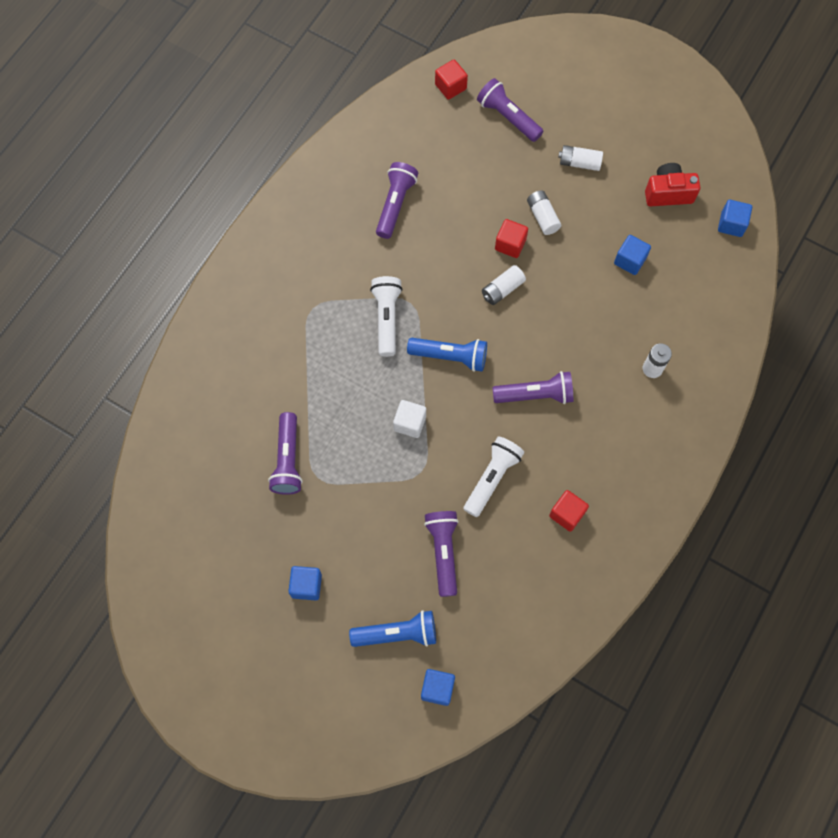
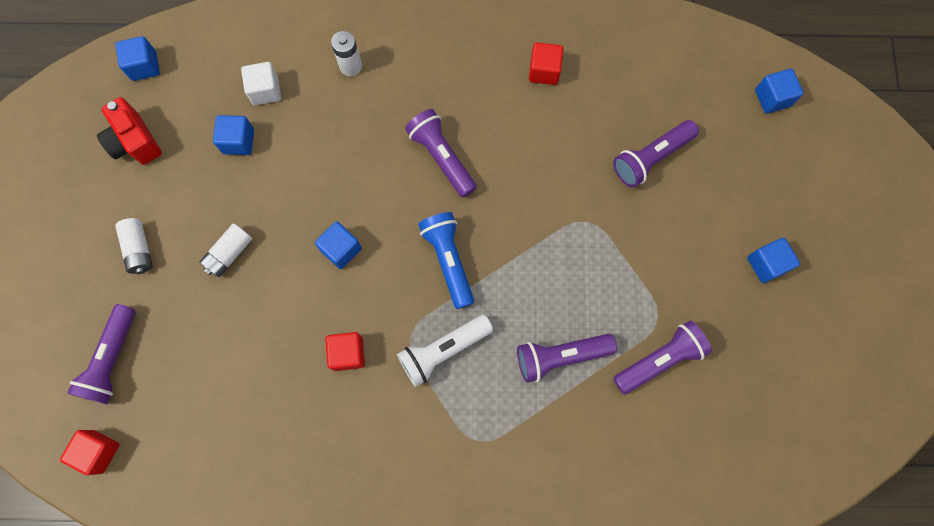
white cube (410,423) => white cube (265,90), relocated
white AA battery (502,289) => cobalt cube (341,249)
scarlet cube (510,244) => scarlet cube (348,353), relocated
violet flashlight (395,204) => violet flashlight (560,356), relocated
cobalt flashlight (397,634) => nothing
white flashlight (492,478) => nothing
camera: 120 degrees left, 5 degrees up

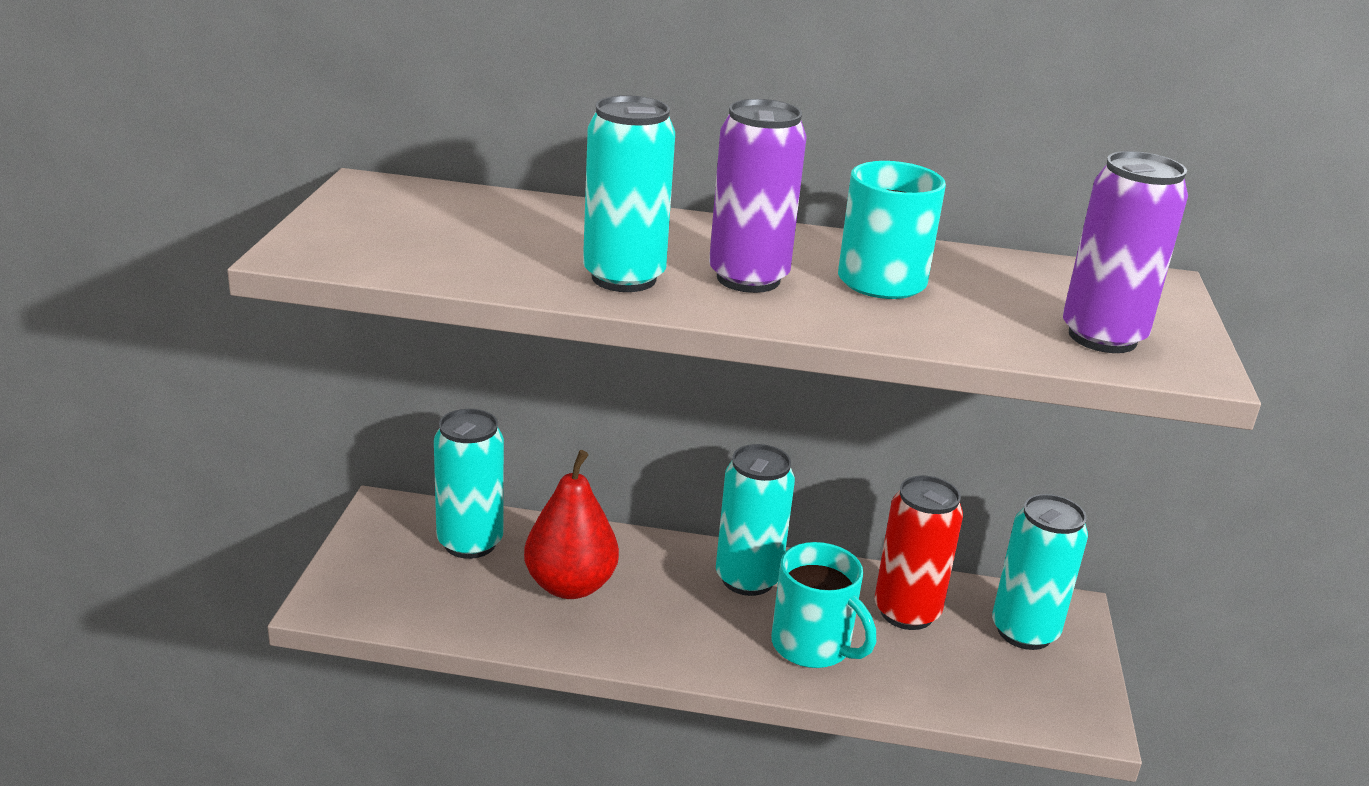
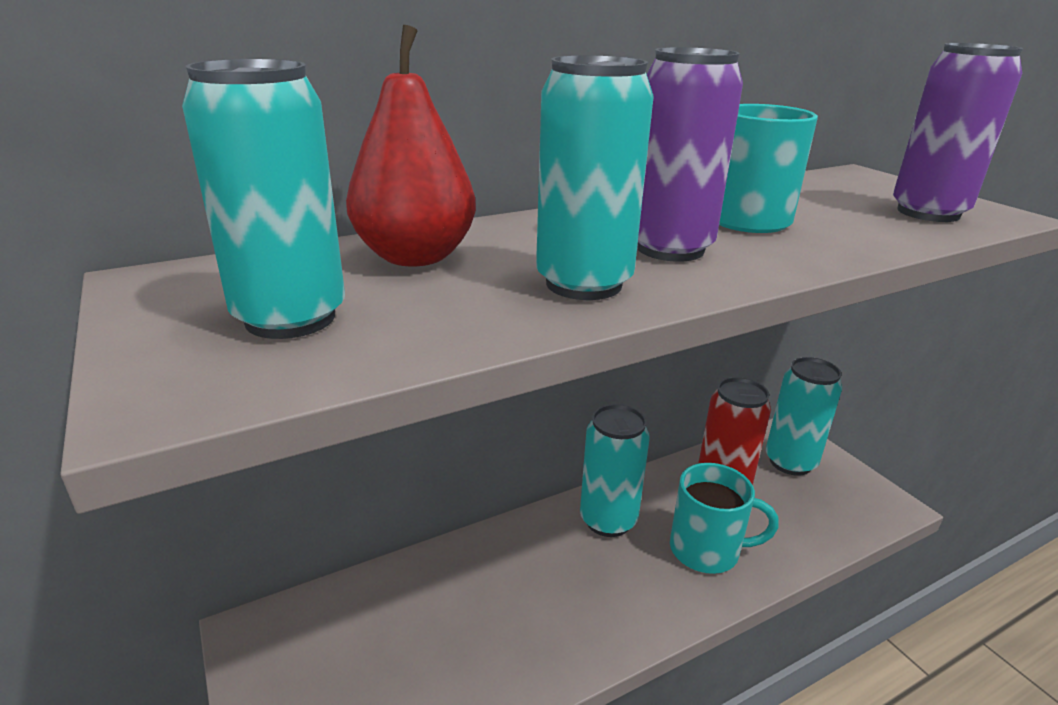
aqua can (470,543) => aqua can (290,318), relocated
scarlet toy pear (570,586) => scarlet toy pear (415,257), relocated
camera: 35 degrees left, 0 degrees up

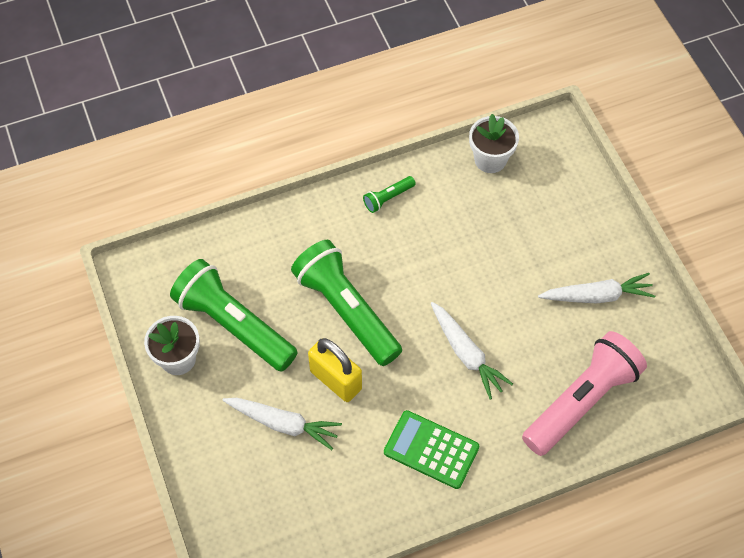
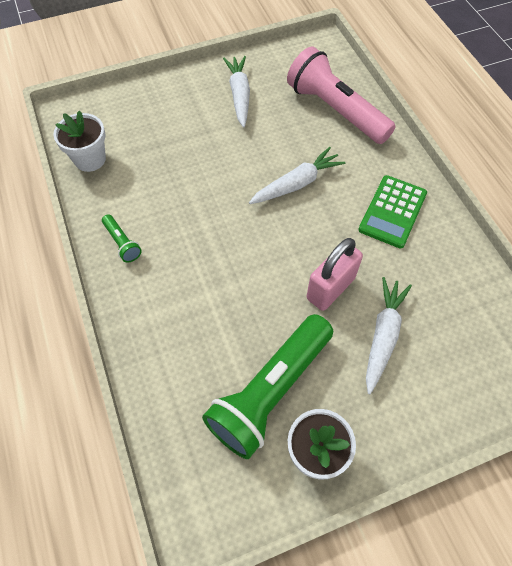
golden padlock (336,380) => rosy padlock (330,288)
green flashlight (346,311) => nothing
camera: 90 degrees left, 0 degrees up

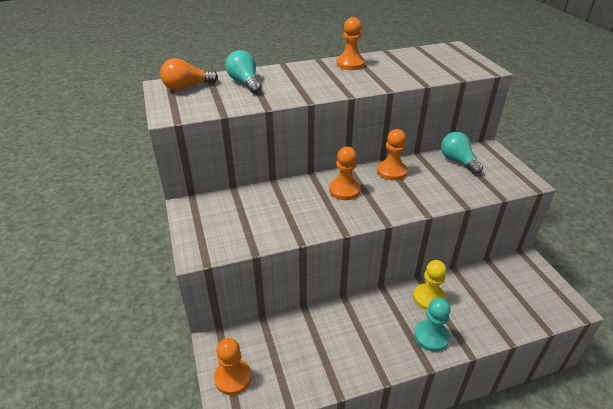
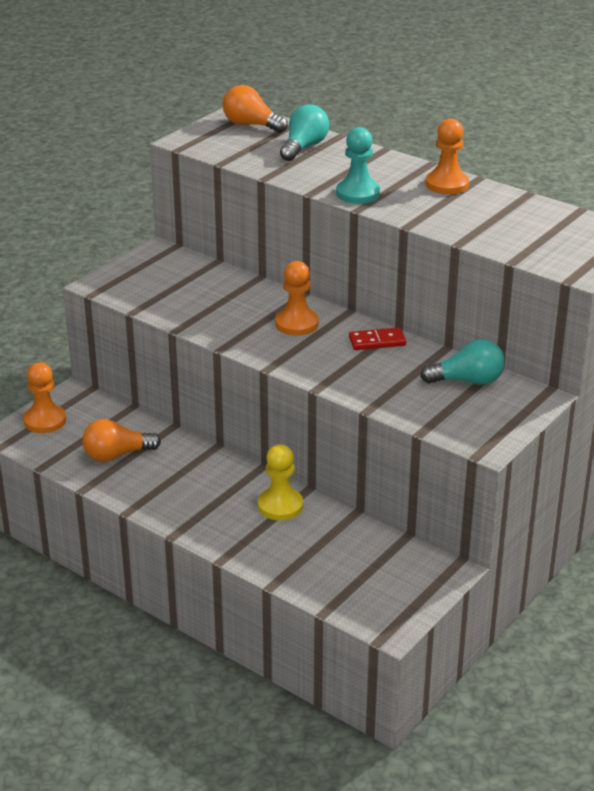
nothing => bright orange lightbulb (117,455)
aqua game pawn (431,336) => aqua game pawn (358,193), relocated
bright orange game pawn (391,171) => scarlet domino tile (377,341)
aqua lightbulb (458,161) => aqua lightbulb (467,381), 60 degrees clockwise
camera: 55 degrees right, 5 degrees down

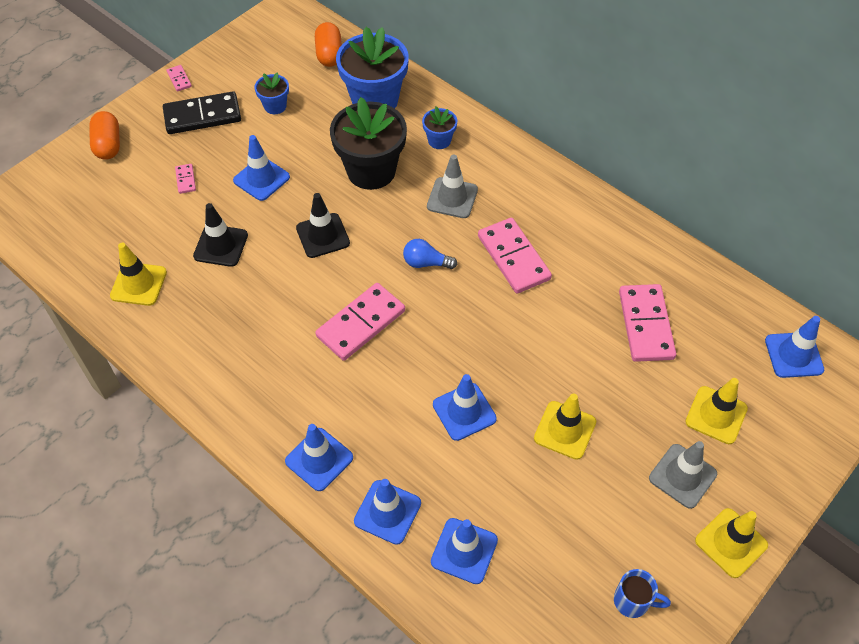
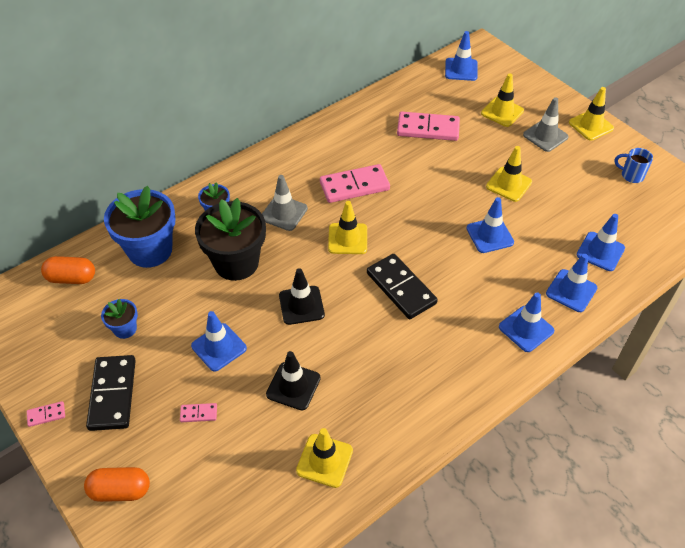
cobalt lightbulb (426,263) => golden safety cone (347,239)
rosy domino tile (361,324) => jet-black domino tile (401,288)
cobalt tea mug (633,601) => cobalt tea mug (631,175), 90 degrees counterclockwise
camera: 80 degrees left, 5 degrees down

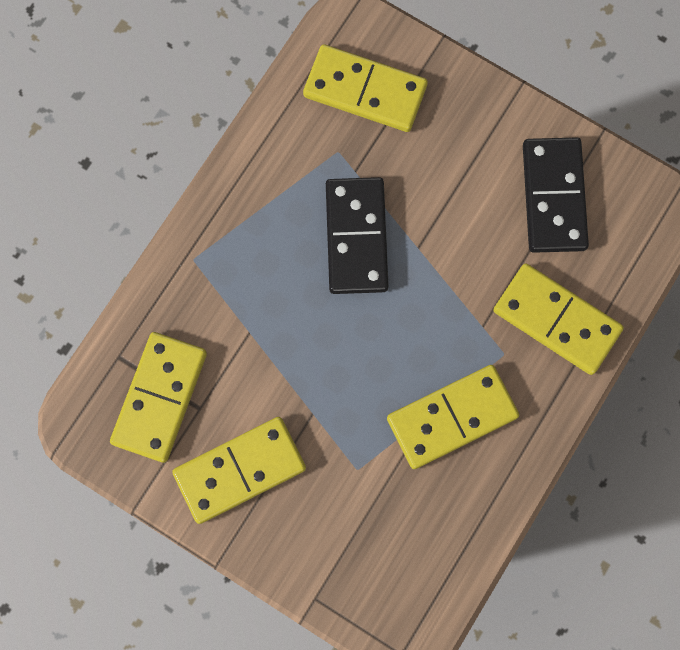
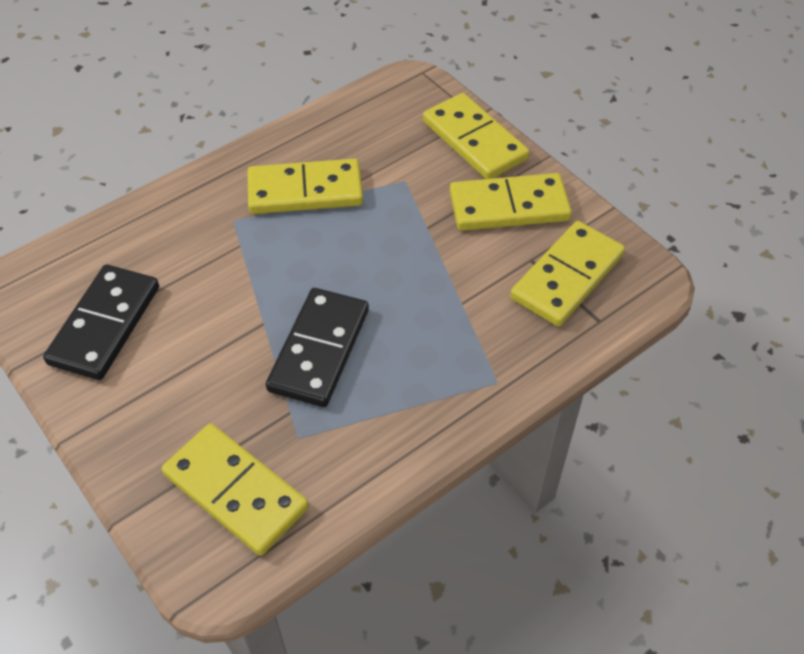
golden domino tile (556,320) => golden domino tile (474,140), relocated
camera: 160 degrees left, 25 degrees down

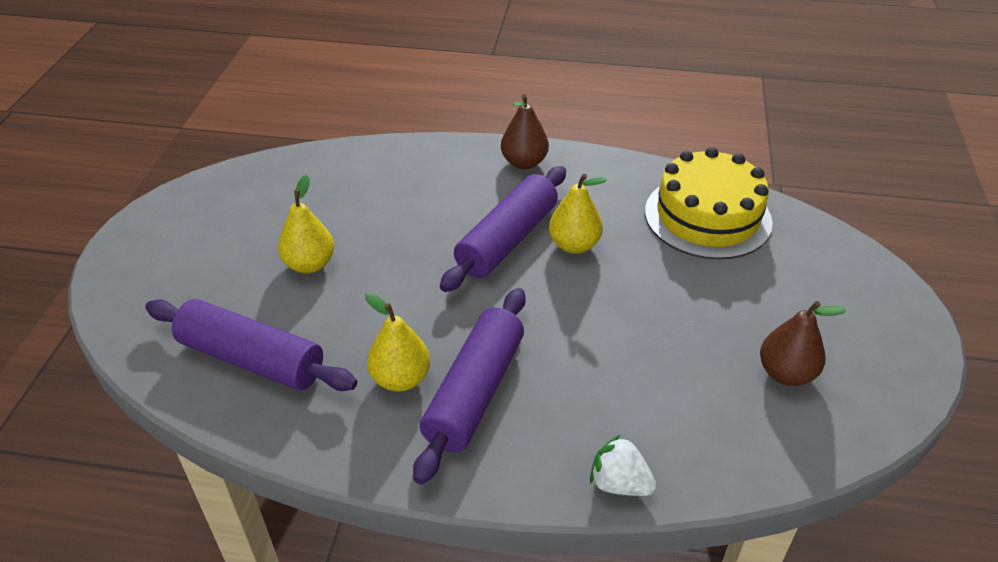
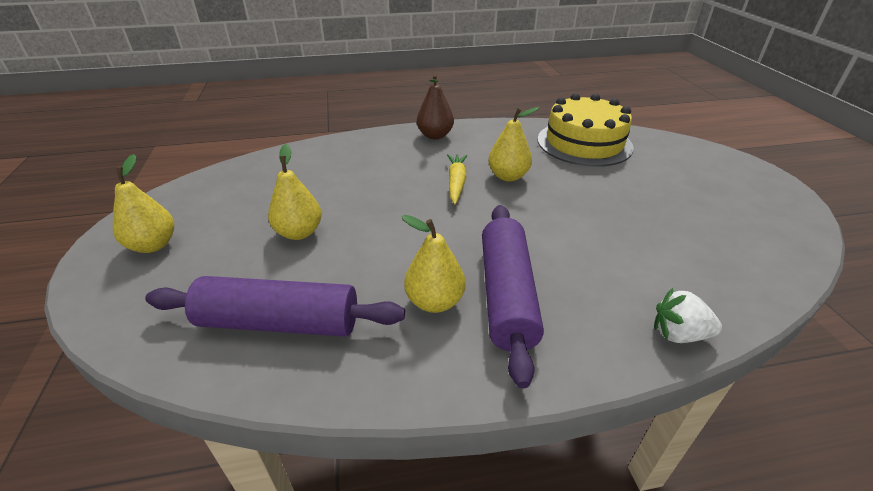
nothing => golden toy pear (153,245)
violet rolling pin (507,240) => golden toy carrot (456,183)
brown toy pear (786,373) => nothing
camera: 20 degrees left, 5 degrees down

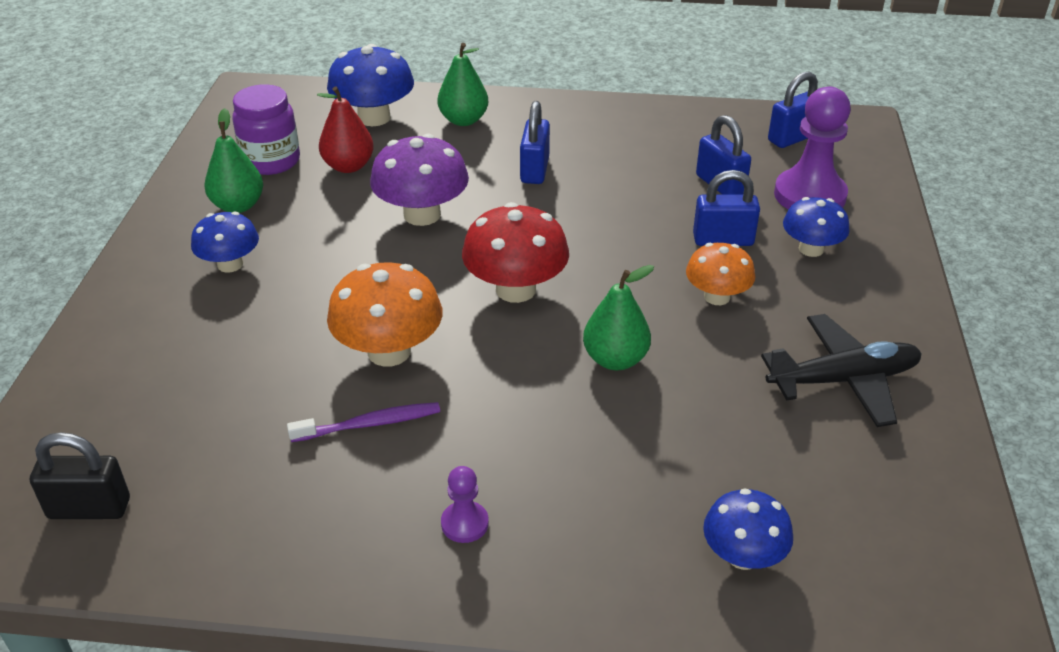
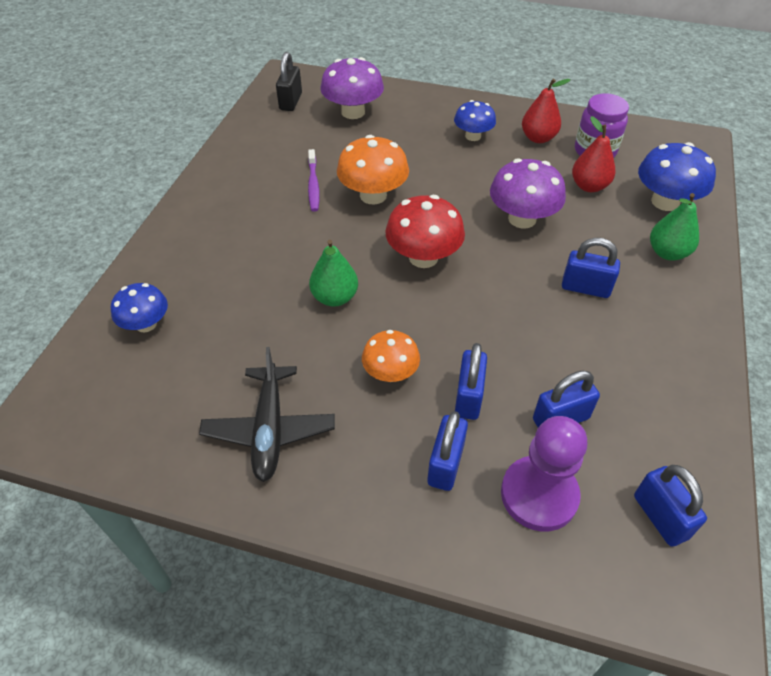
nothing => violet fungus (353,112)
cobalt fungus (811,249) => cobalt padlock (445,464)
green toy pear (238,206) => scarlet toy pear (538,138)
violet game pawn (464,523) => nothing
camera: 100 degrees right, 10 degrees up

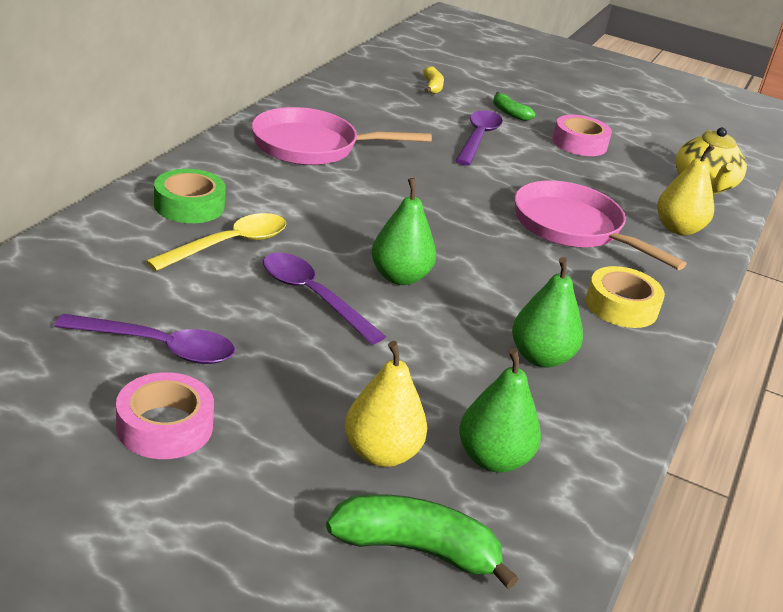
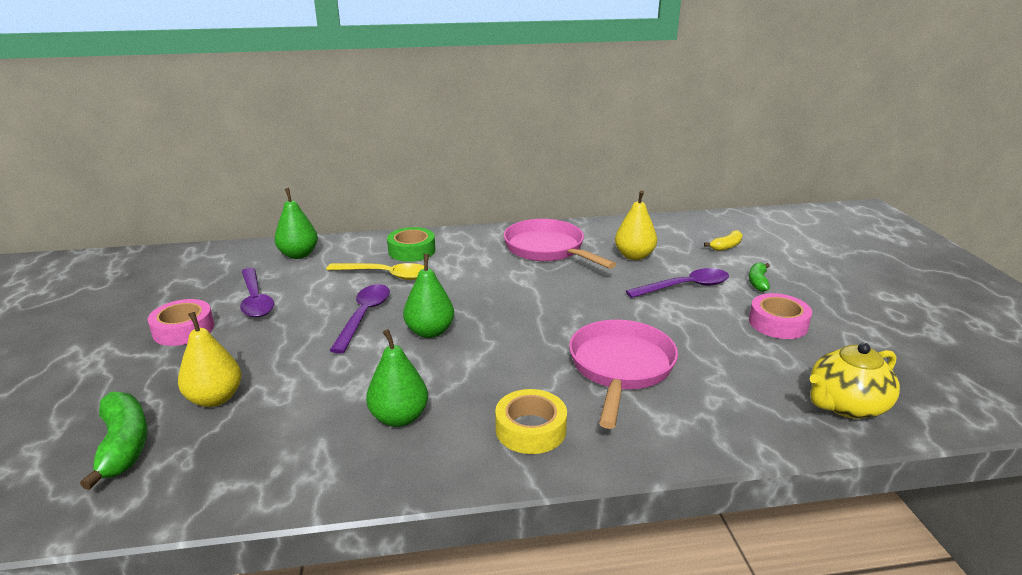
green toy pear (493,459) => green toy pear (298,255), relocated
golden toy pear (678,229) => golden toy pear (634,256), relocated
camera: 60 degrees right, 5 degrees down

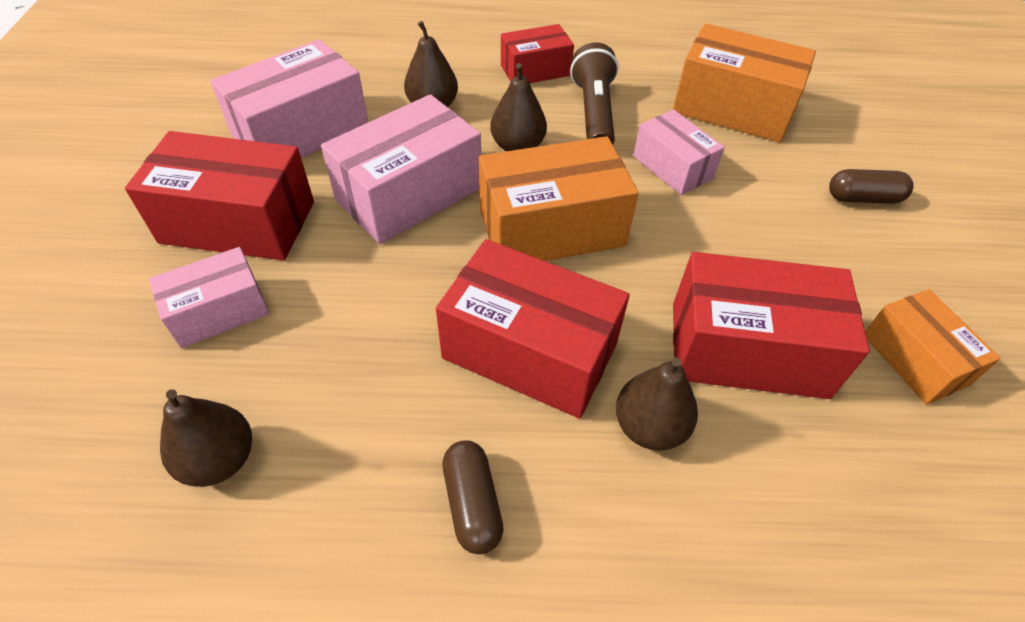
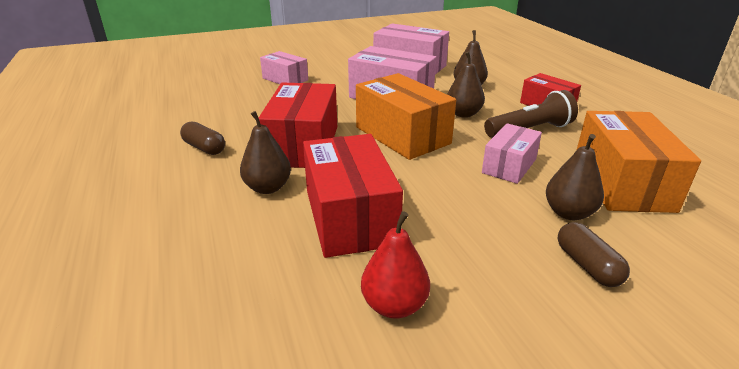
brown pill (472,503) => brown pill (204,148), 75 degrees clockwise
bright orange box (914,359) => scarlet toy pear (394,305)
brown toy pear (219,459) => brown toy pear (568,213), relocated
scarlet box (238,222) => nothing
camera: 70 degrees right, 20 degrees down

